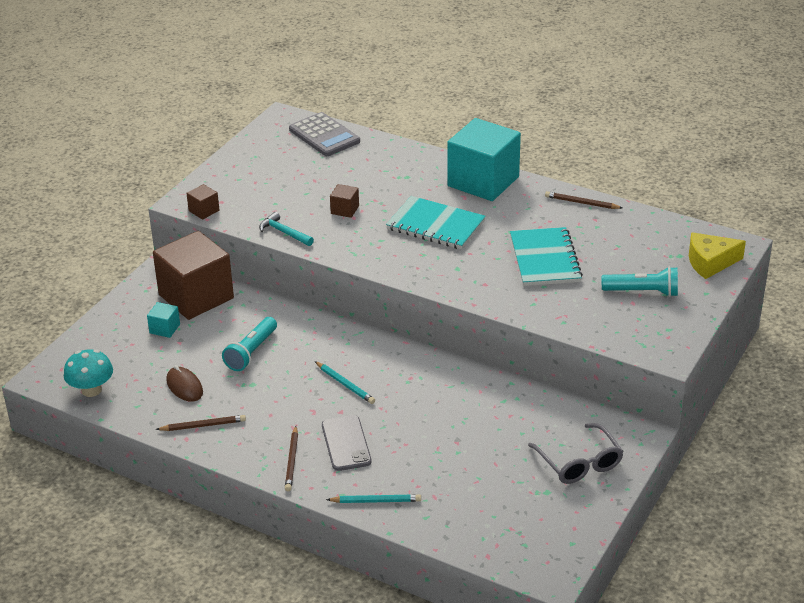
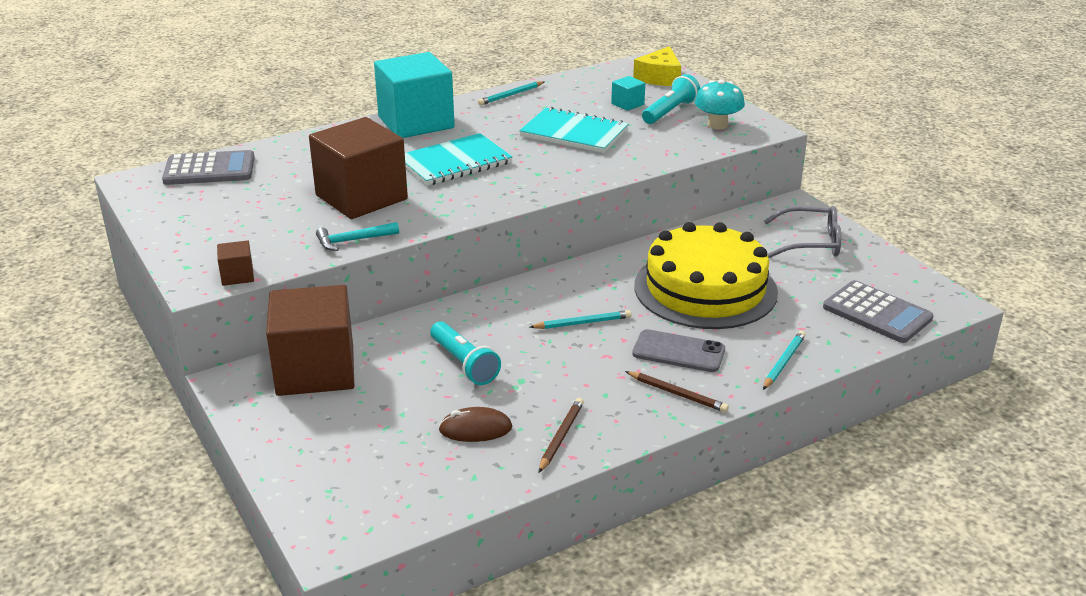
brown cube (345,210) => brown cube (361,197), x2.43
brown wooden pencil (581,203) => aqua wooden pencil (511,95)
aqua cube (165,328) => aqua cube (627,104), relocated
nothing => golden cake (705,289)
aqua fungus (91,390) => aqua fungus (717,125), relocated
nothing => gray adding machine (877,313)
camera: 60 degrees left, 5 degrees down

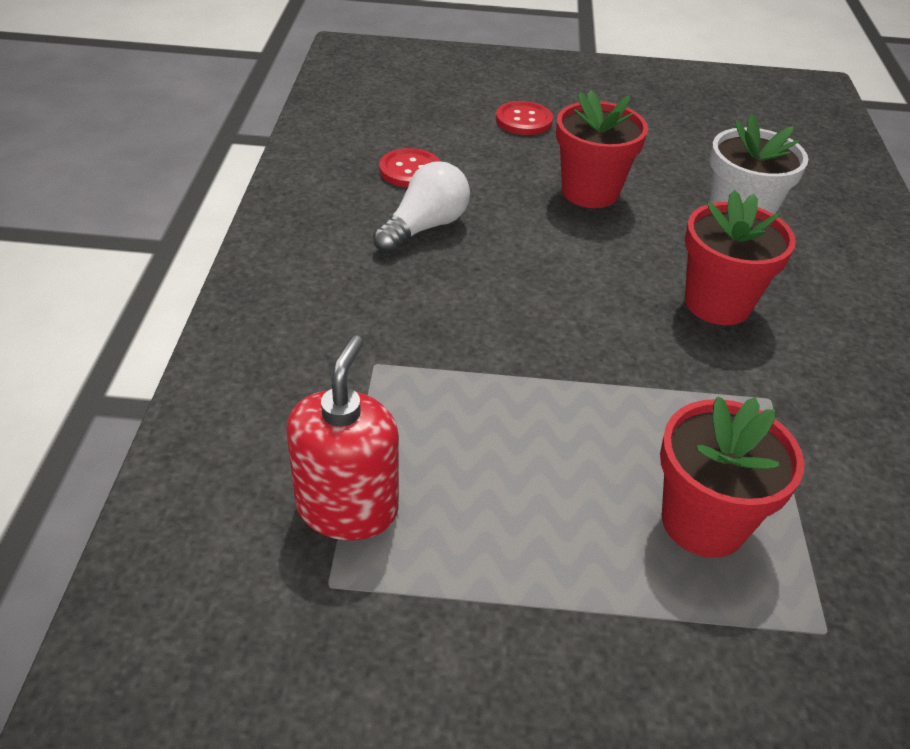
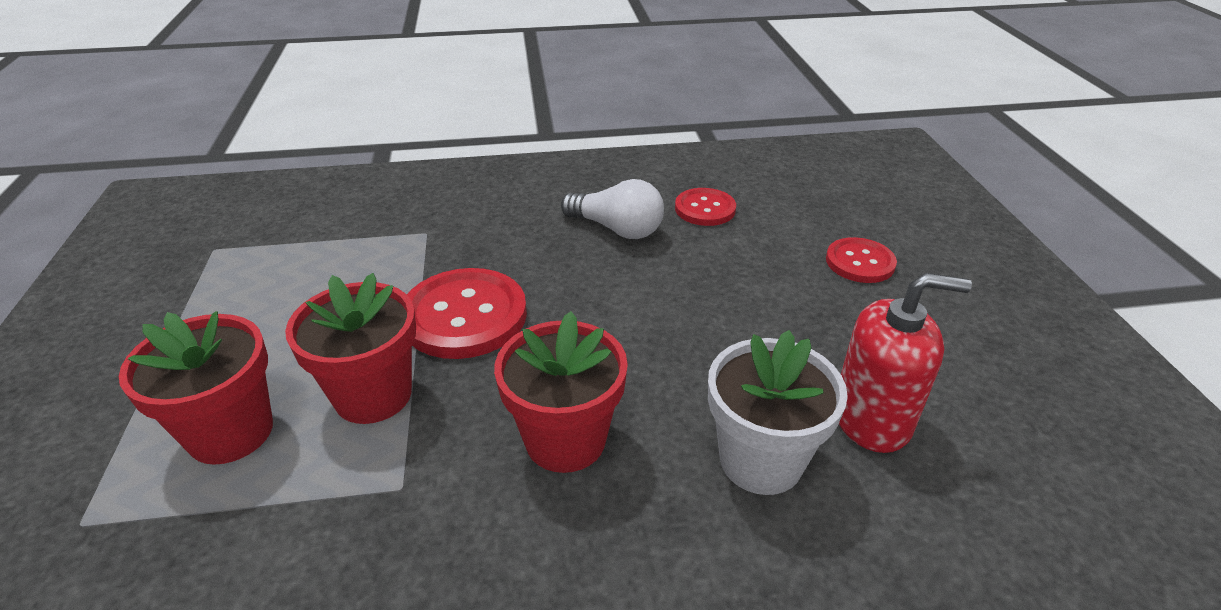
scarlet plant pot (590,192) => scarlet plant pot (373,395), relocated
nothing => scarlet sewing button (464,316)
scarlet pump bottle (347,508) => scarlet pump bottle (871,418), relocated
camera: 80 degrees right, 5 degrees down

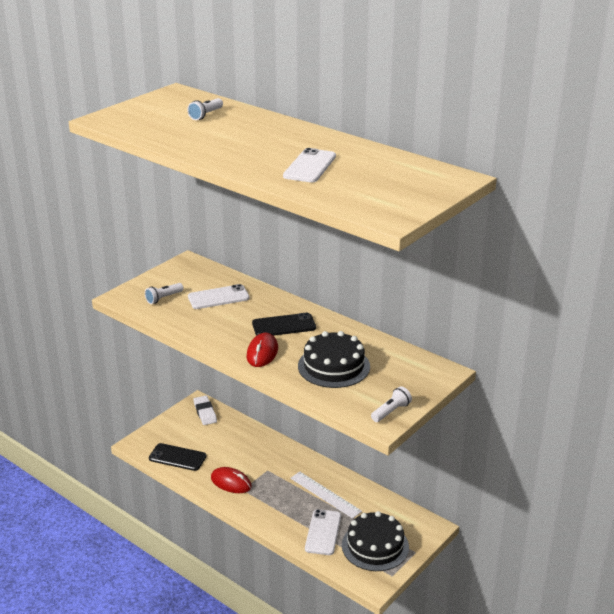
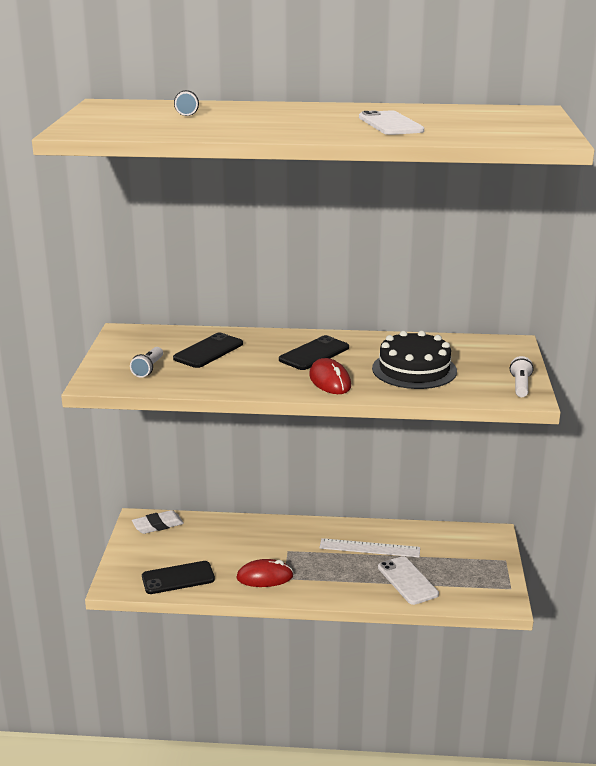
white eraser (205,412) => white eraser (158,525), 60 degrees counterclockwise
white smartphone (218,297) => jet-black smartphone (208,351)
jet-black cake (375,546) => nothing
camera: 35 degrees left, 5 degrees down

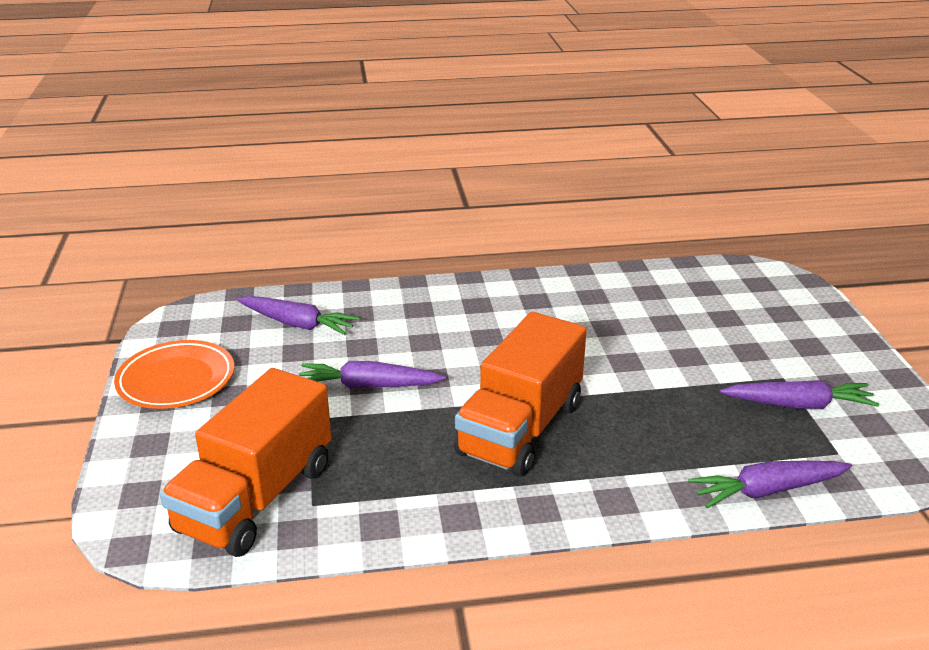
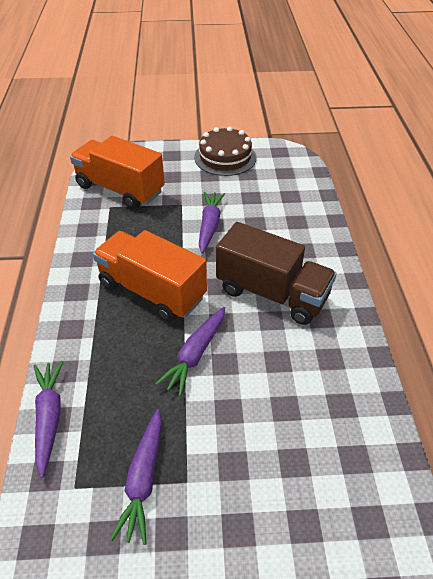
violet toy carrot (297,324) => violet toy carrot (195,354), relocated
bright orange plate (176,380) => brown cake (225,157)
nothing => brown toy truck (272,293)
camera: 95 degrees right, 15 degrees up

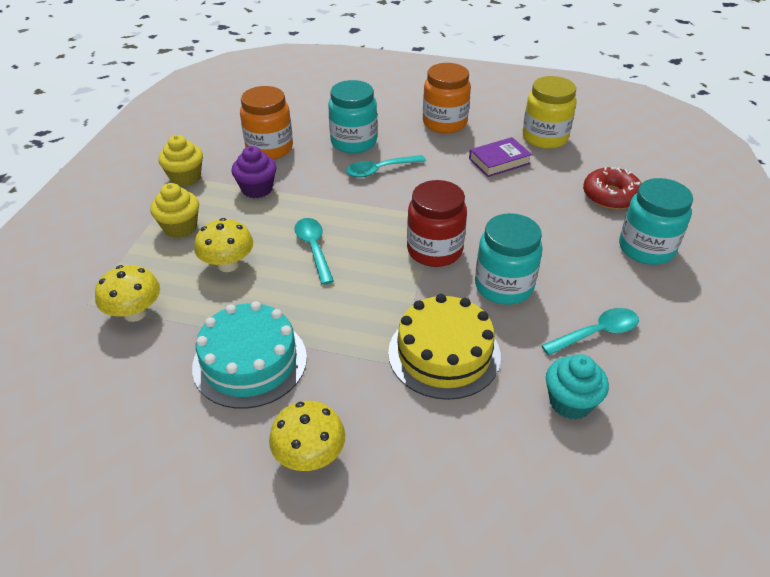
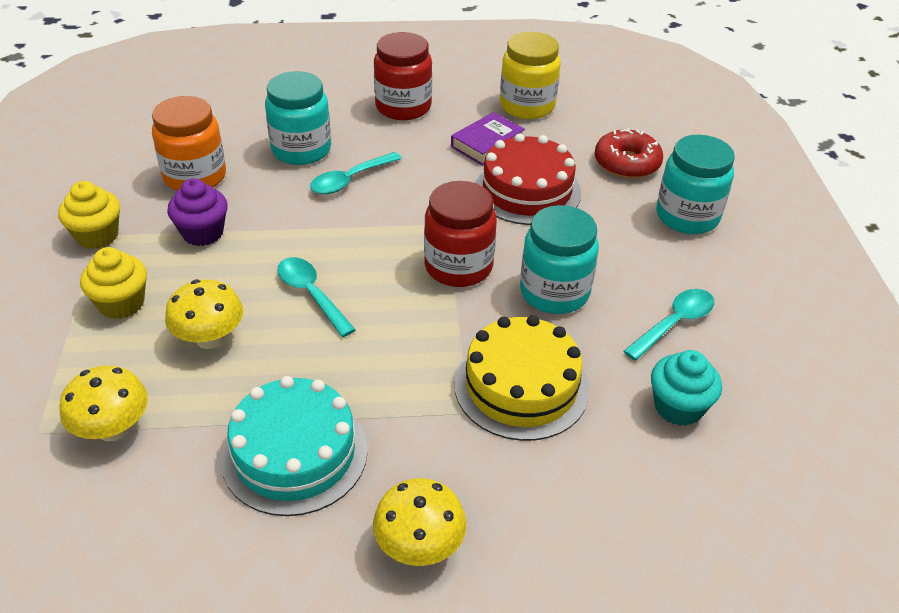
bright orange jar (444,123) => scarlet jar (403,107)
nothing => scarlet cake (527,190)
camera: 20 degrees left, 0 degrees up

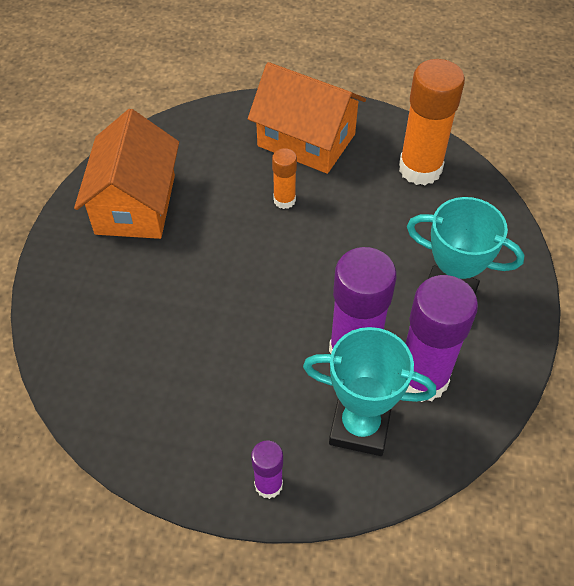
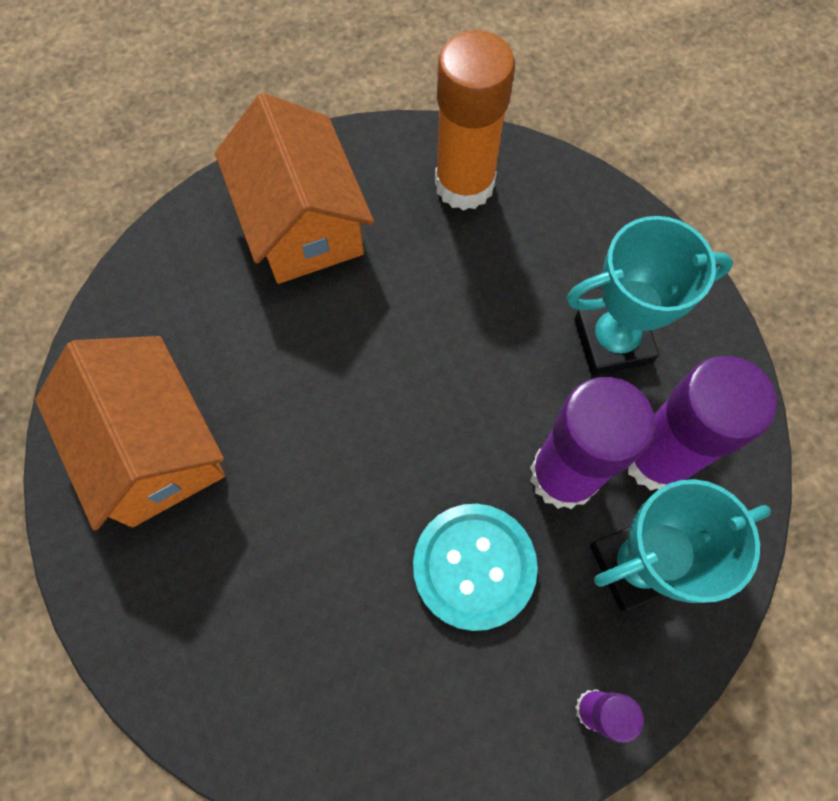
bright orange cottage (306,140) => bright orange cottage (303,223), 75 degrees clockwise
nothing => aqua sewing button (474,566)
bright orange glue (284,200) => nothing
camera: 35 degrees left, 15 degrees up

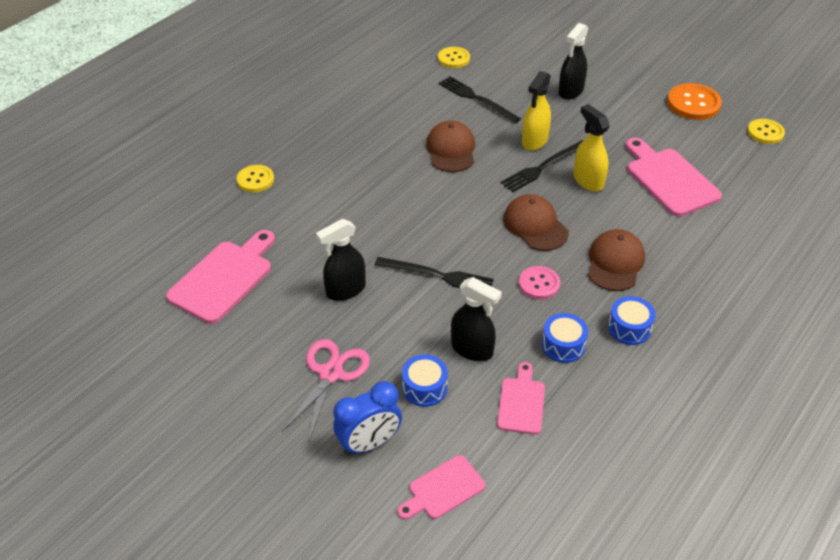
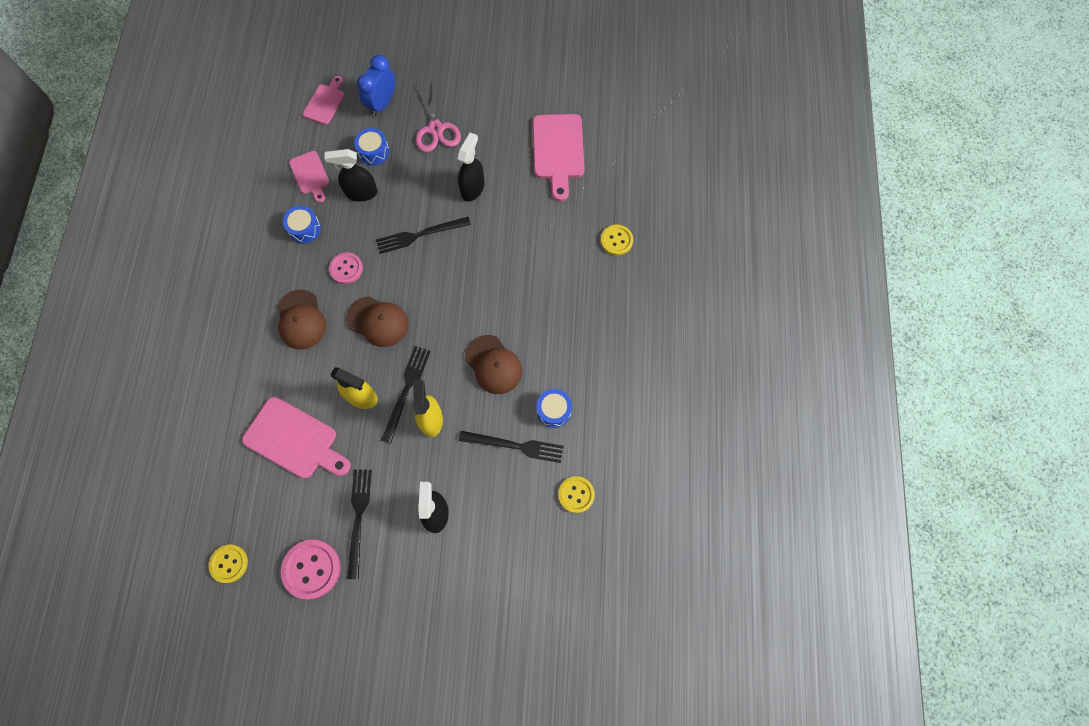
bright orange sewing button (693,103) => rosy sewing button (311,569)
nothing => jet-black fork (358,518)
cobalt toy drum (629,328) => cobalt toy drum (553,410), relocated
camera: 145 degrees right, 25 degrees up

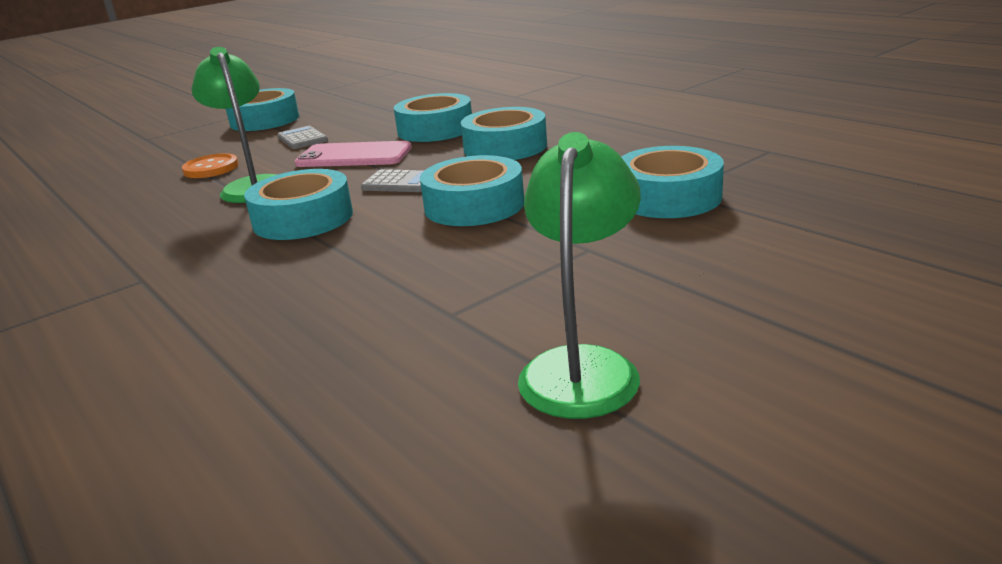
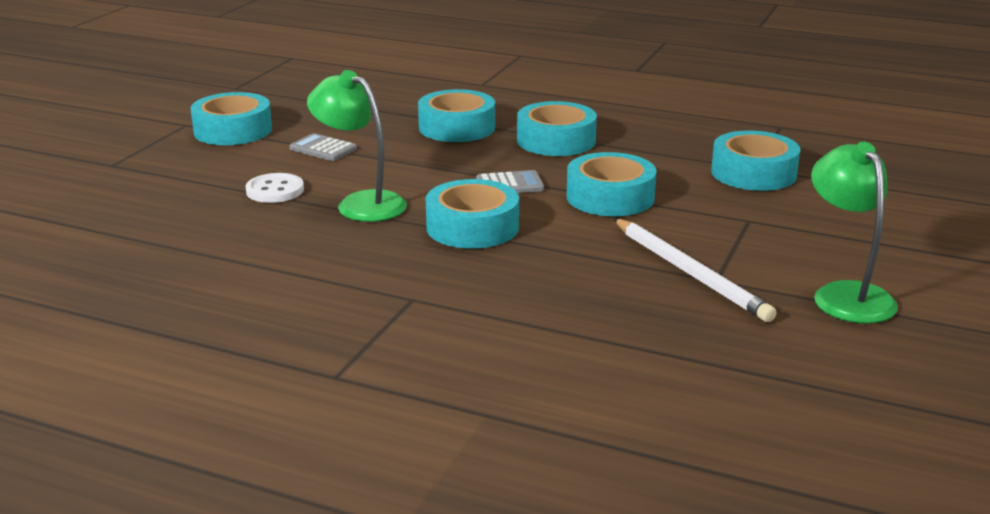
bright orange sewing button (211,168) => white sewing button (275,190)
nothing => white wooden pencil (690,273)
rosy smartphone (354,156) => nothing
camera: 30 degrees left, 0 degrees up

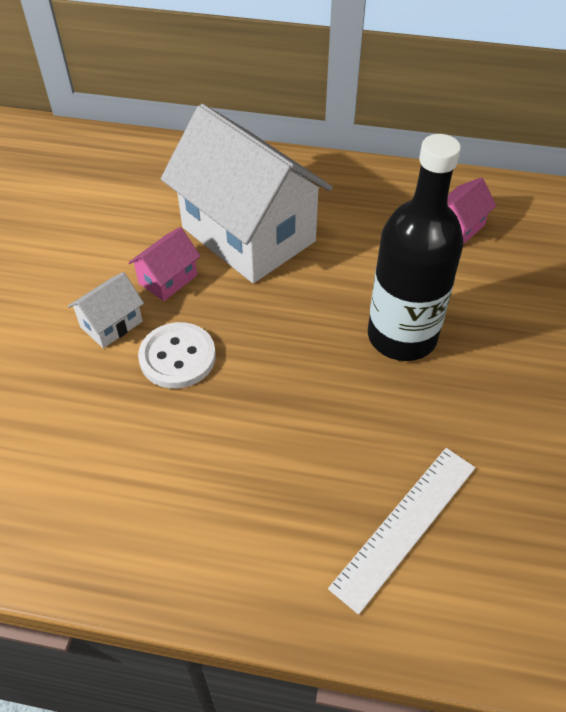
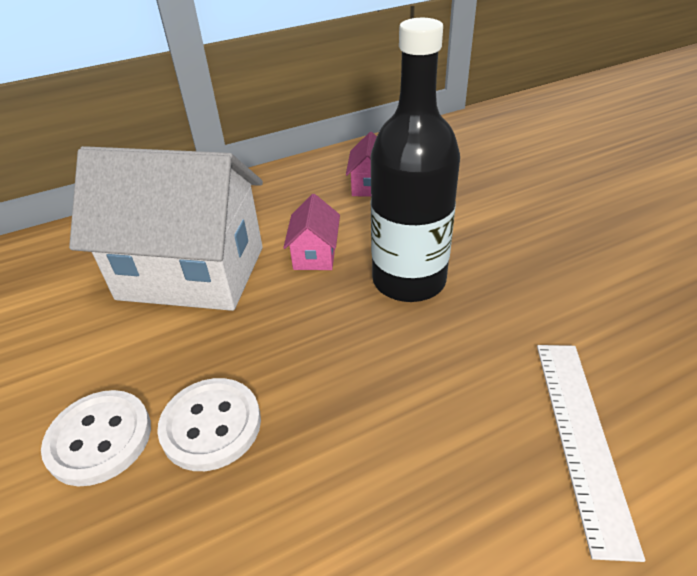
white cottage (111,324) => white sewing button (99,438)
rosy cottage (168,279) => rosy cottage (315,254), relocated
camera: 35 degrees left, 10 degrees down

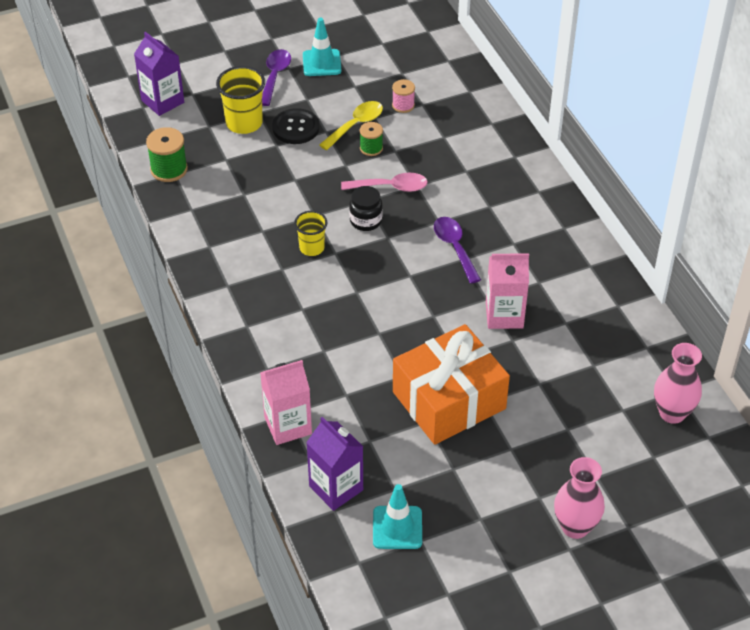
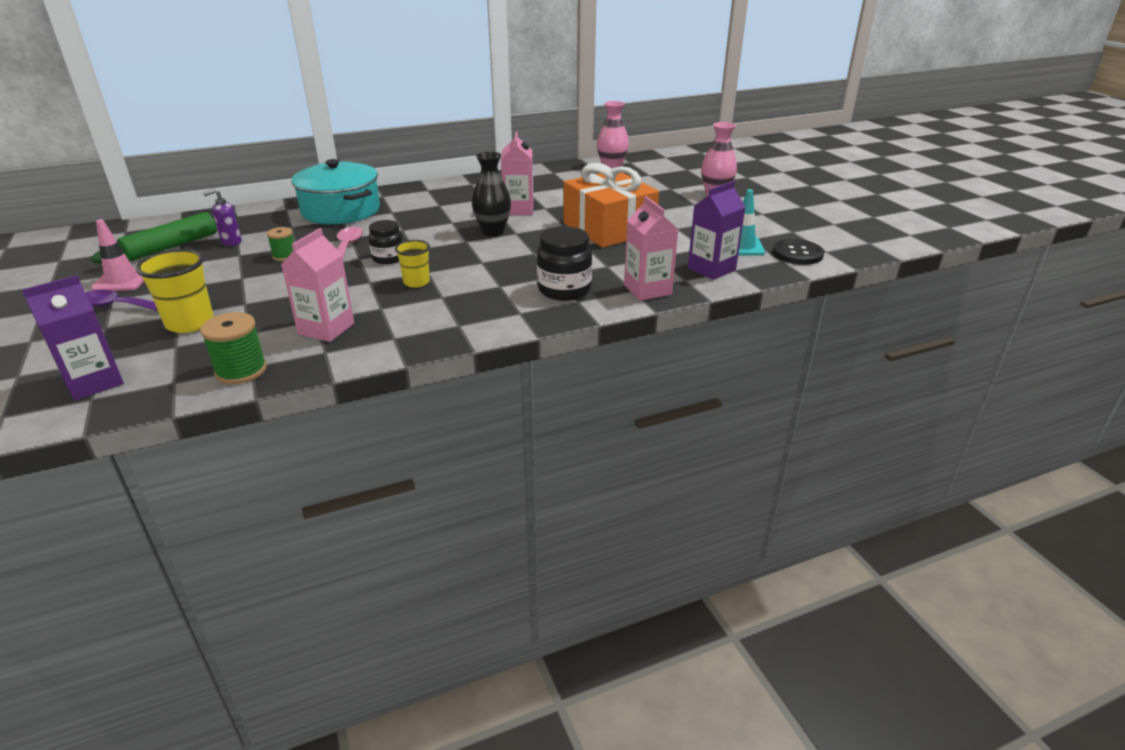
nothing => green rolling pin (172,246)
aqua safety cone (322,63) => rosy safety cone (122,280)
rosy spool (403,105) => violet pump bottle (231,242)
nothing => rosy carton (326,329)
nothing => aqua pot (341,210)
nothing => jet-black vase (493,232)
nothing => jet-black jar (564,290)
jet-black sewing button (296,128) => jet-black sewing button (797,254), relocated
golden tablespoon (355,125) => nothing
violet tablespoon (455,248) => nothing
camera: 90 degrees left, 15 degrees down

